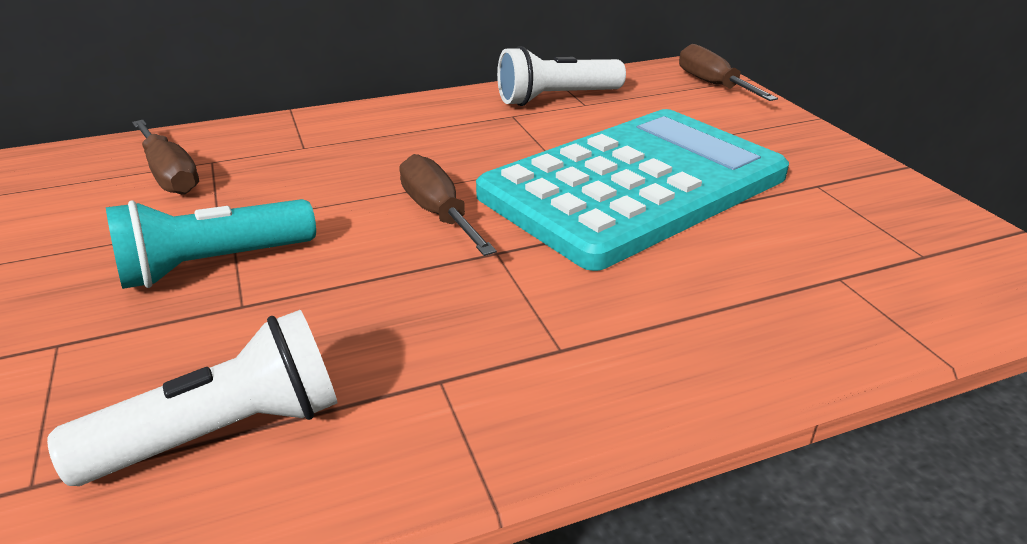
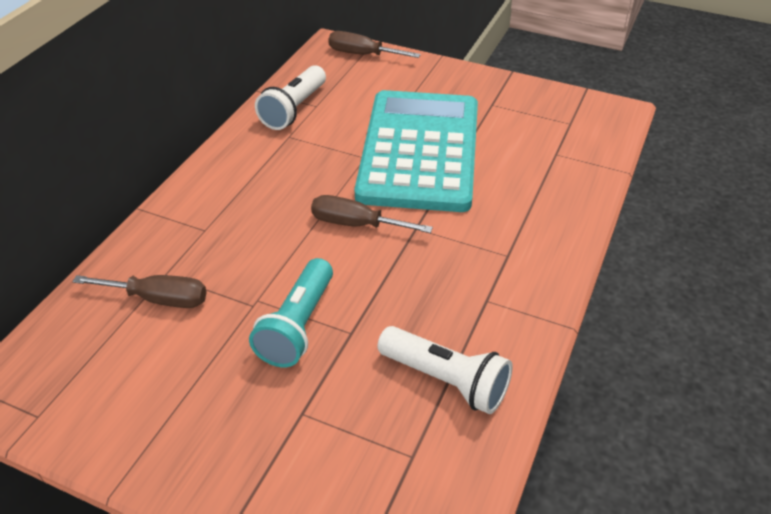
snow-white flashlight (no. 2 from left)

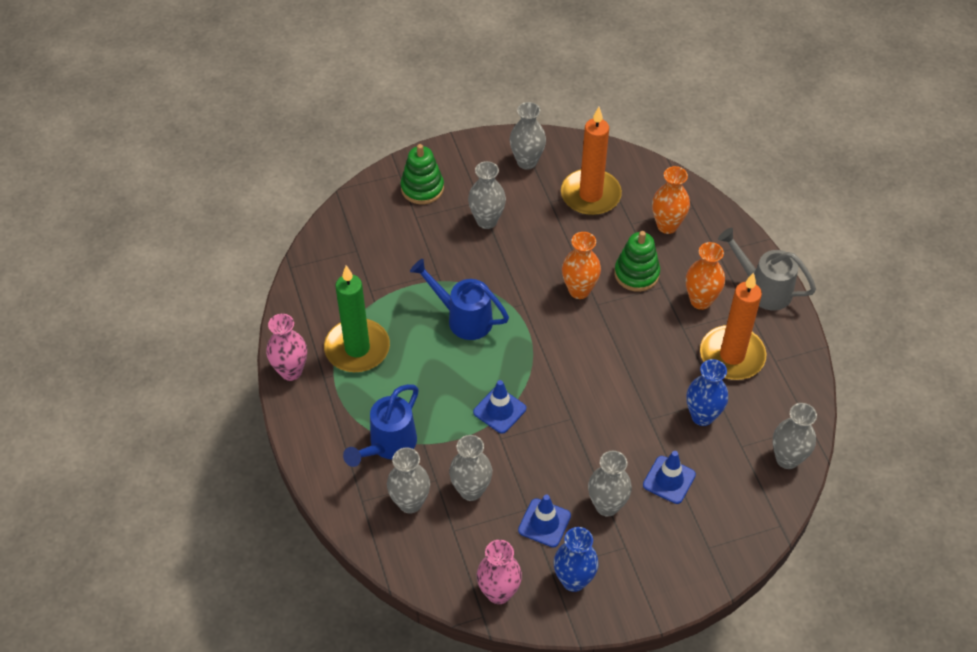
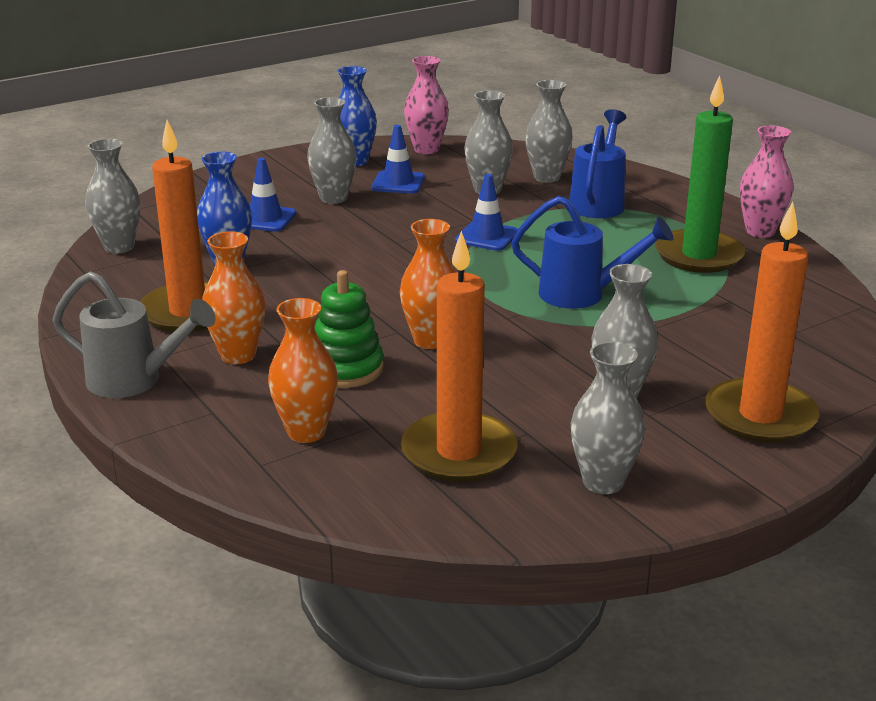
orange-coloured wax candle (no. 3 from left)

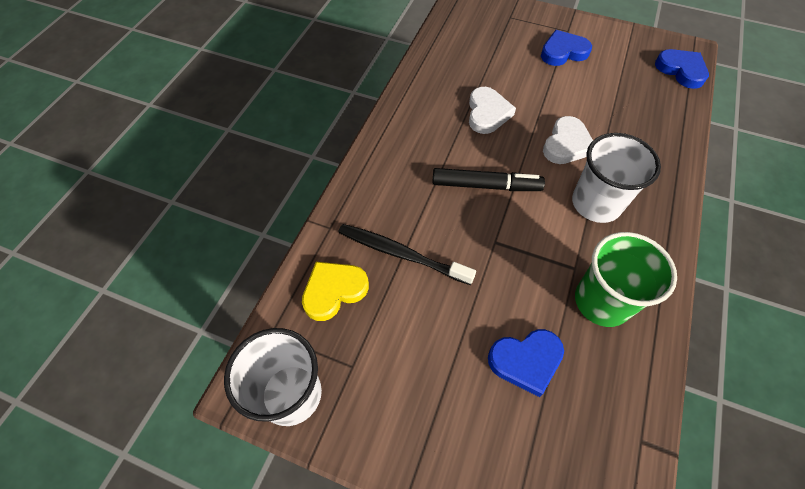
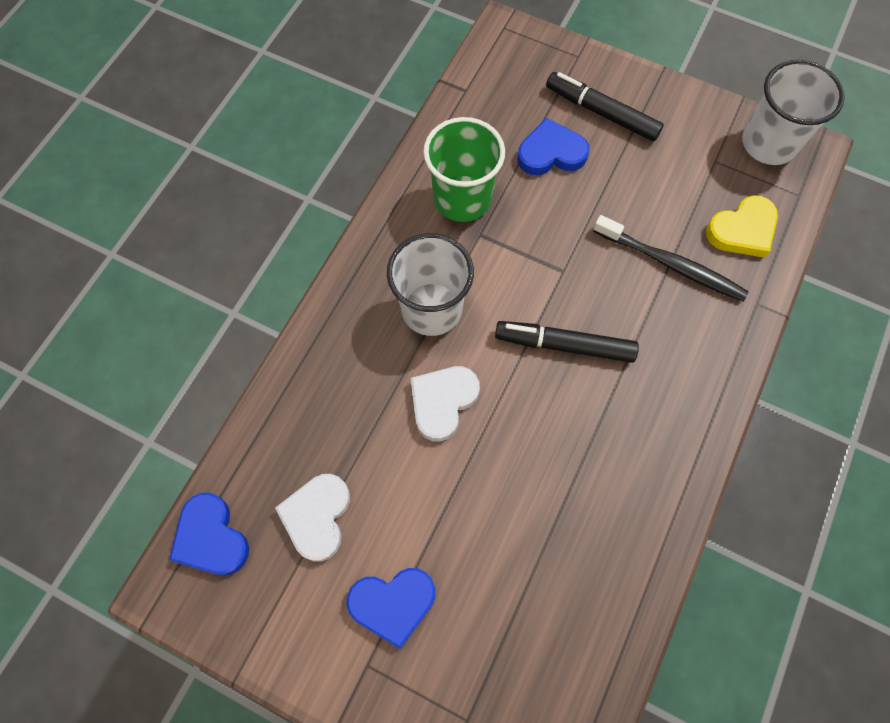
snow-white heart (no. 1 from left)
ebony felt pen (no. 2 from left)

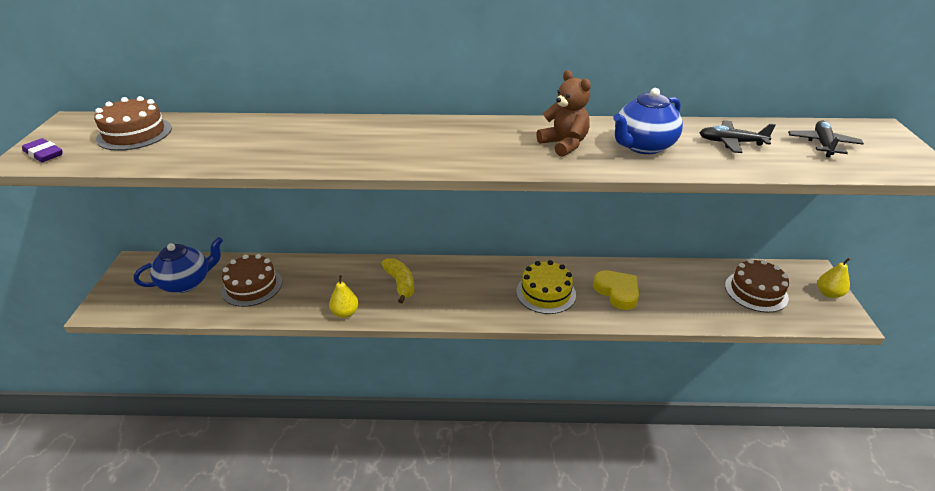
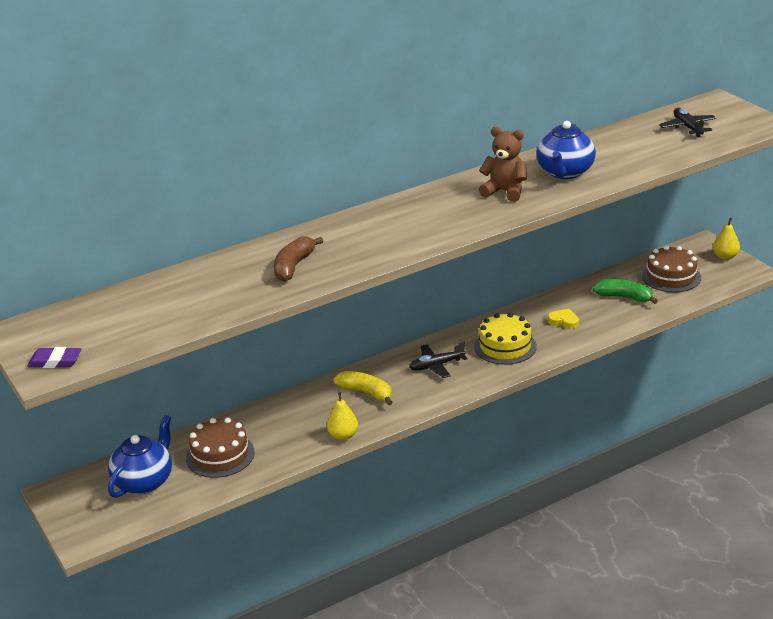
brown cake (no. 1 from left in the first image)
yellow heart
ebony toy plane (no. 1 from left)
brown banana
leaf-green banana

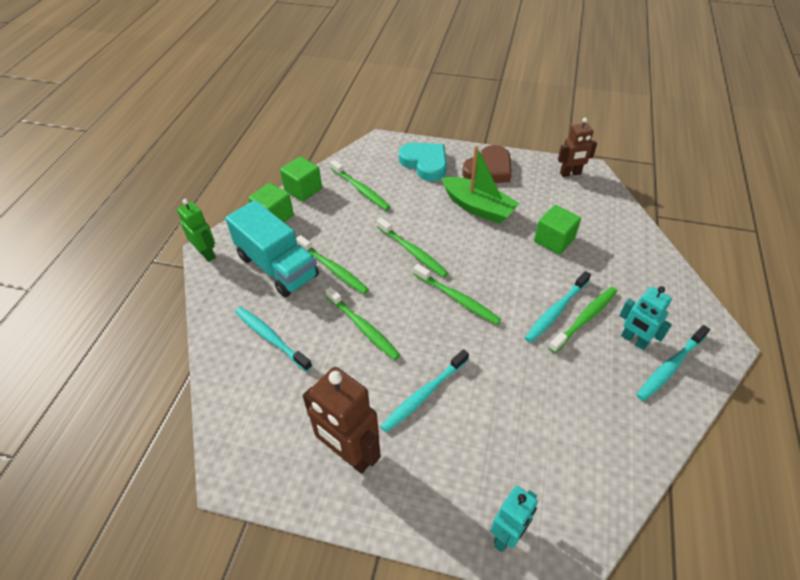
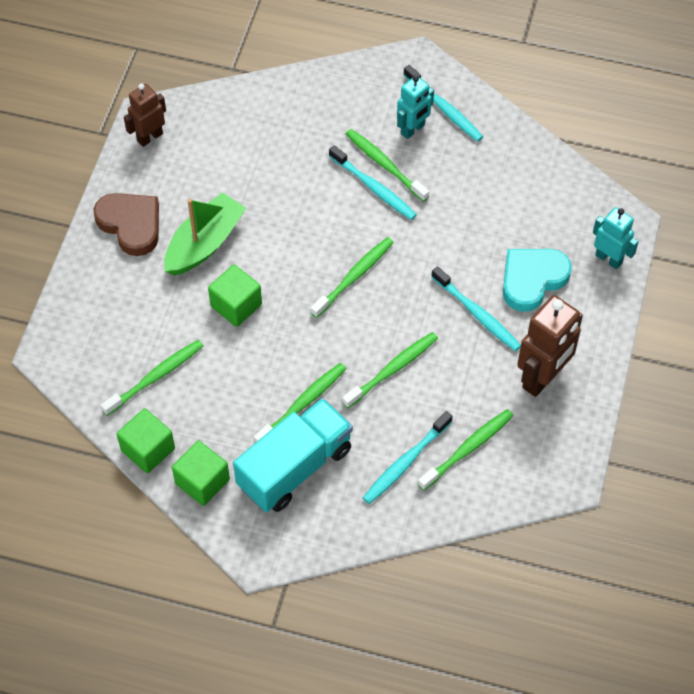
leaf-green robot
leaf-green dental brush (no. 6 from left)
teal heart
leaf-green solid cube (no. 3 from left)
brown robot (no. 1 from left)

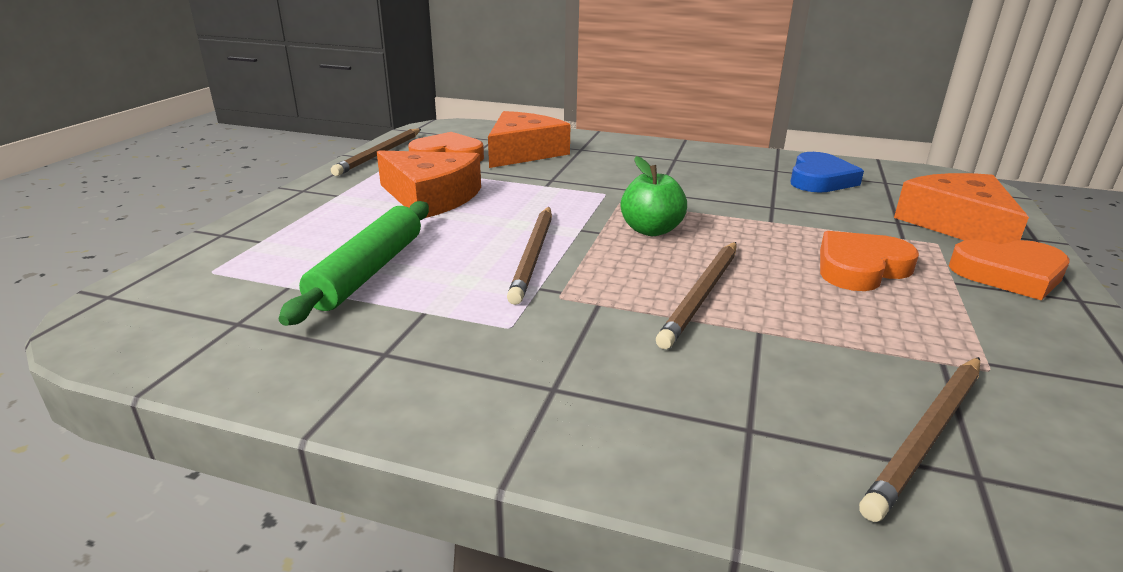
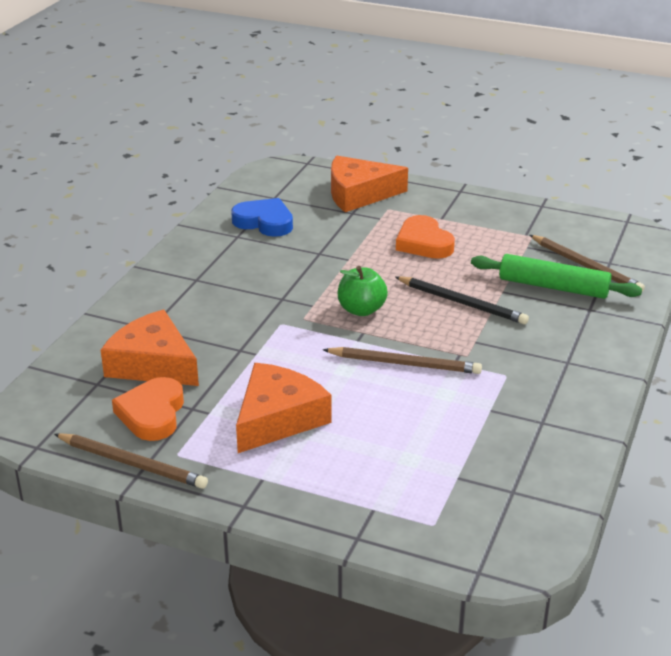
leaf-green dough roller
ebony pencil
orange-coloured heart (no. 3 from left in the first image)

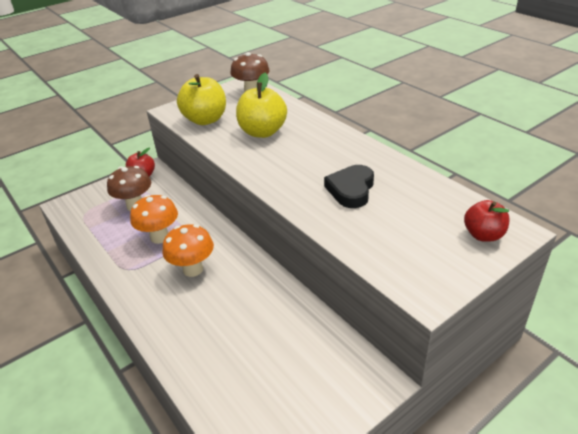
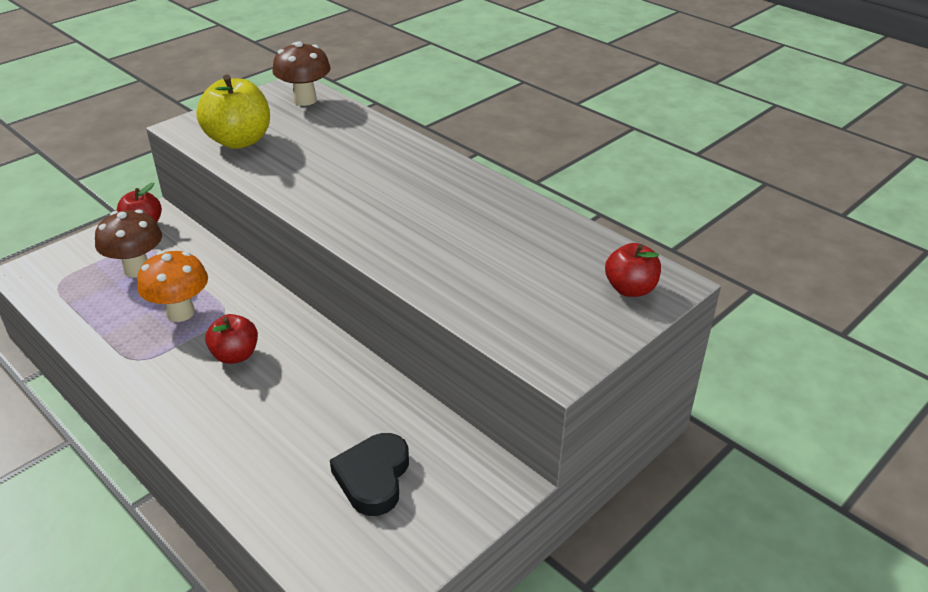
scarlet apple fruit (no. 2 from left)
yellow apple fruit (no. 2 from left in the first image)
ebony heart

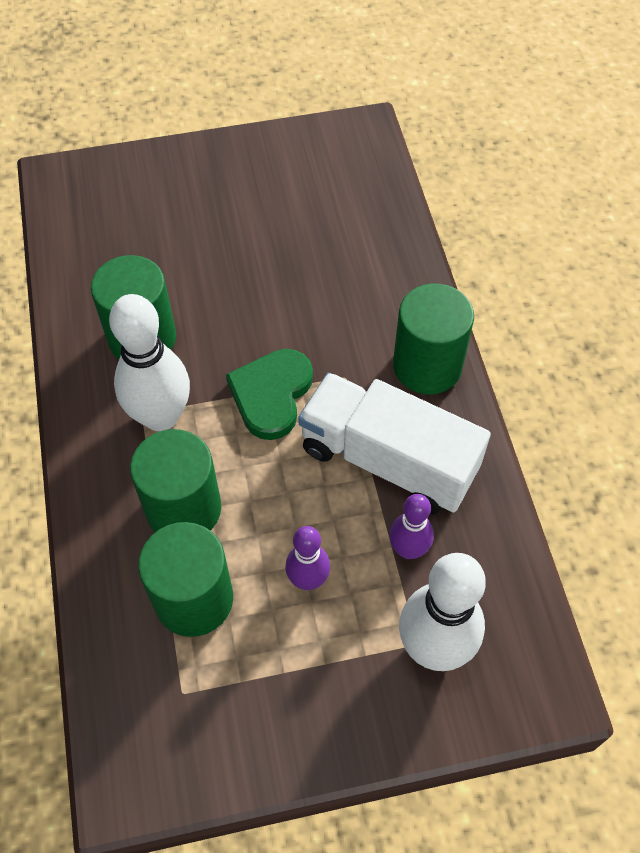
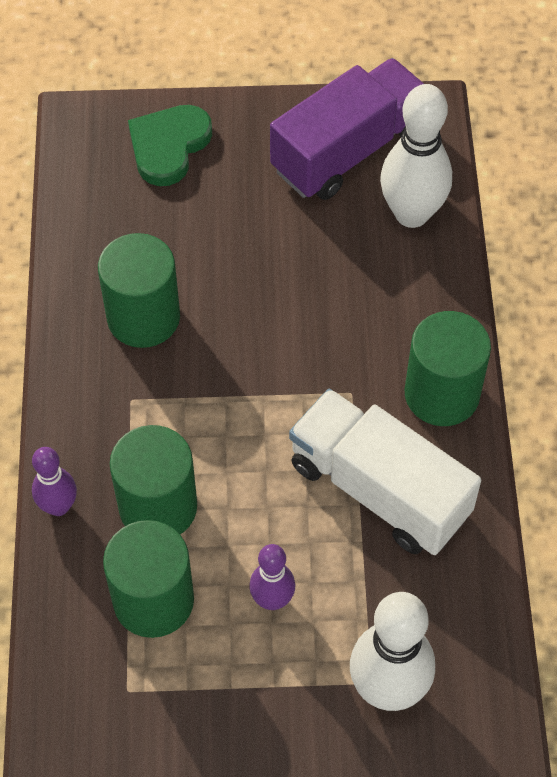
snow-white skittle (no. 2 from left)
leaf-green heart
violet skittle (no. 1 from left)
violet toy truck

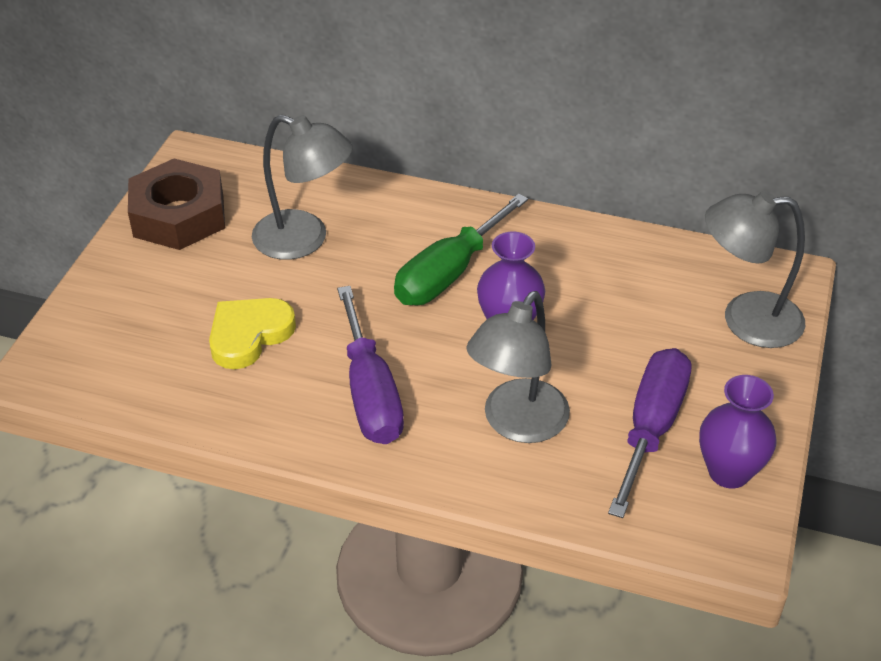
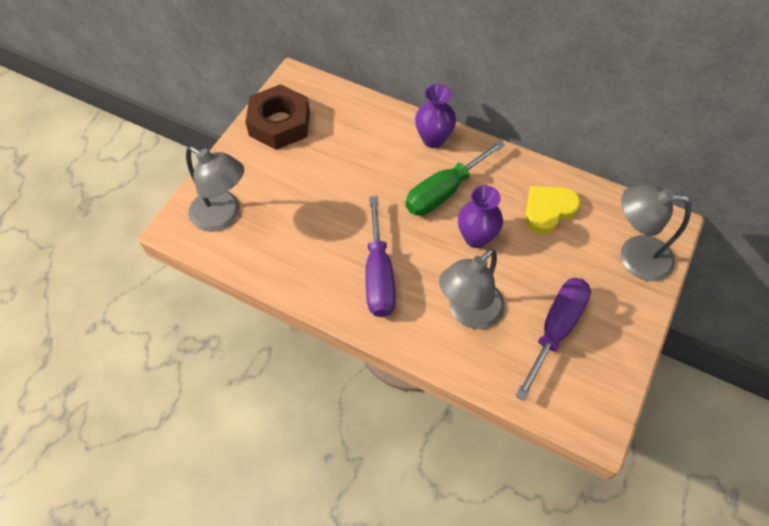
yellow heart
grey reading lamp (no. 1 from left)
violet tall vase (no. 1 from left)

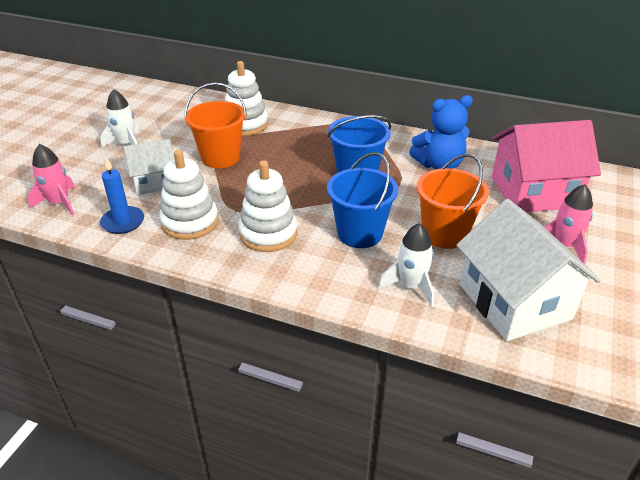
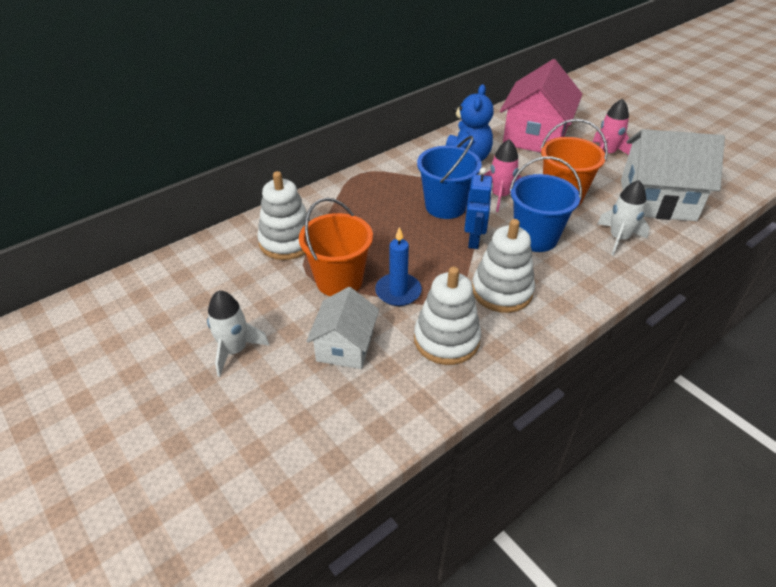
pink toy rocket (no. 1 from left)
royal blue wax candle
royal blue robot

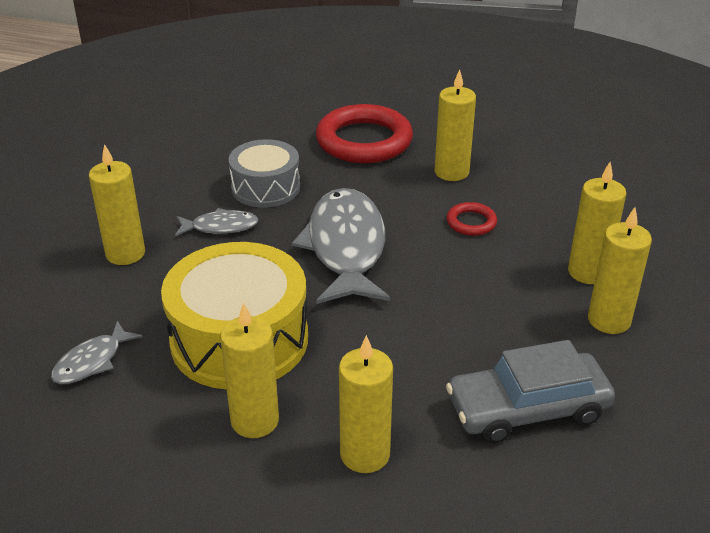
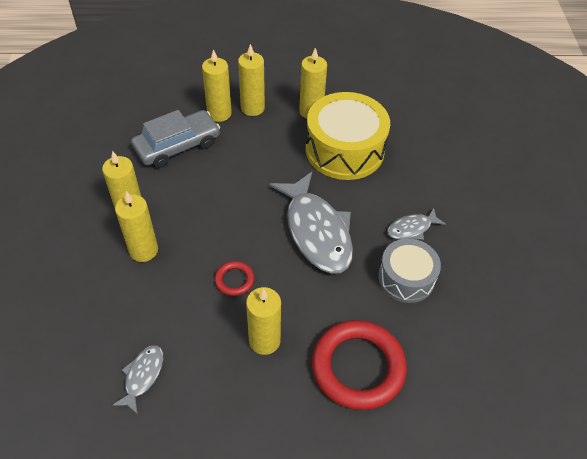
grey fish (no. 1 from left)
yellow wax candle (no. 3 from left)

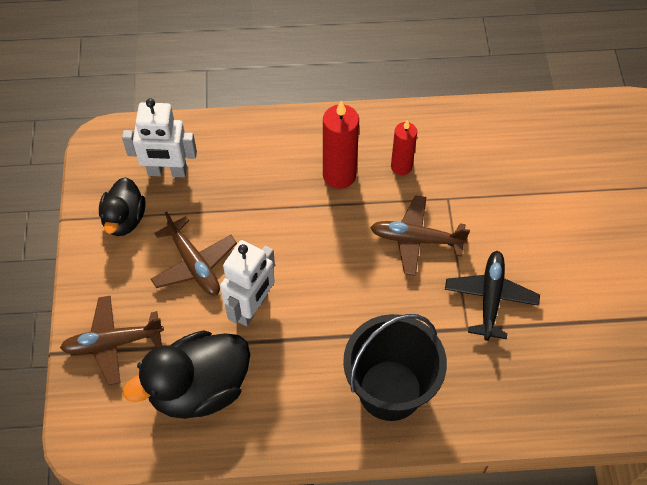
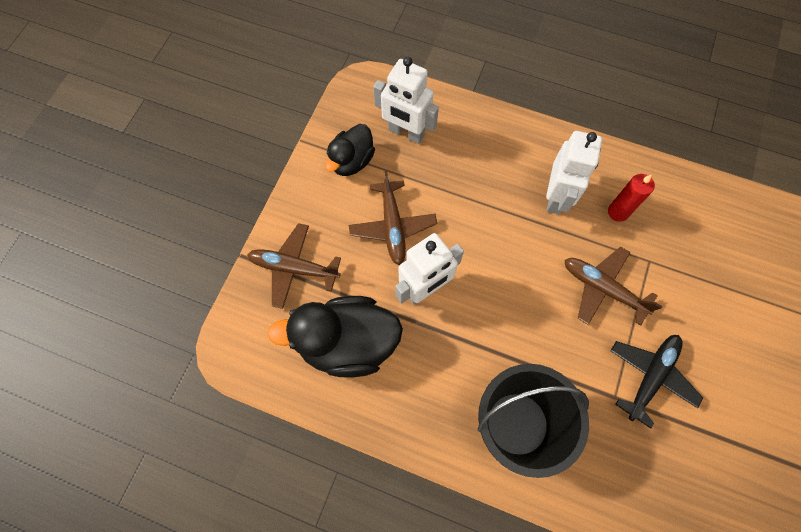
snow-white robot (no. 3 from left)

